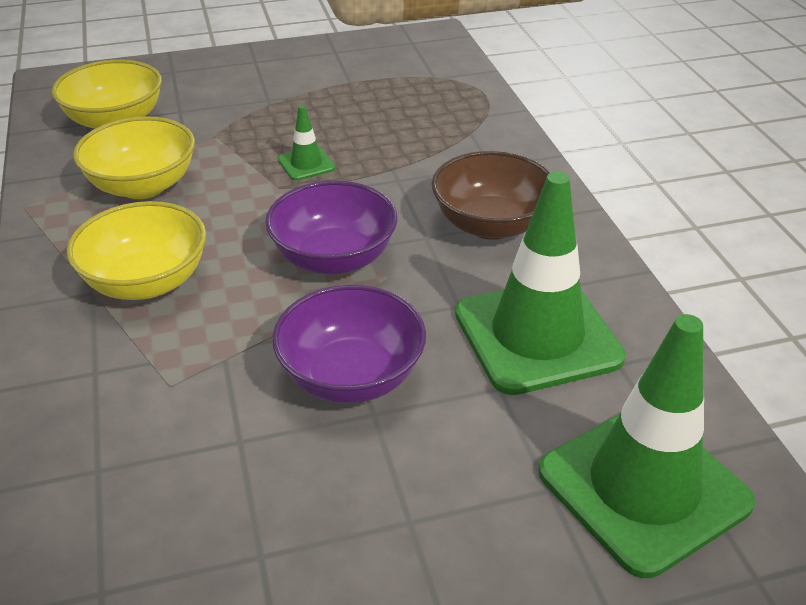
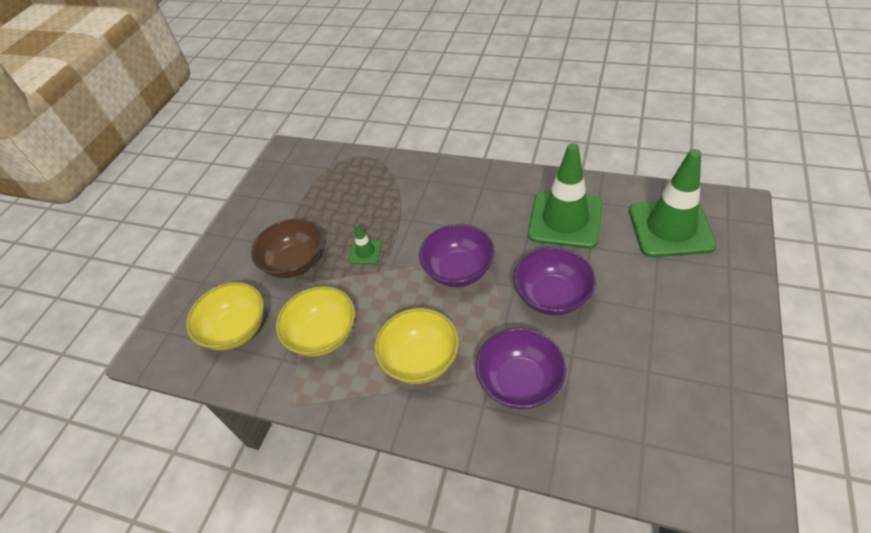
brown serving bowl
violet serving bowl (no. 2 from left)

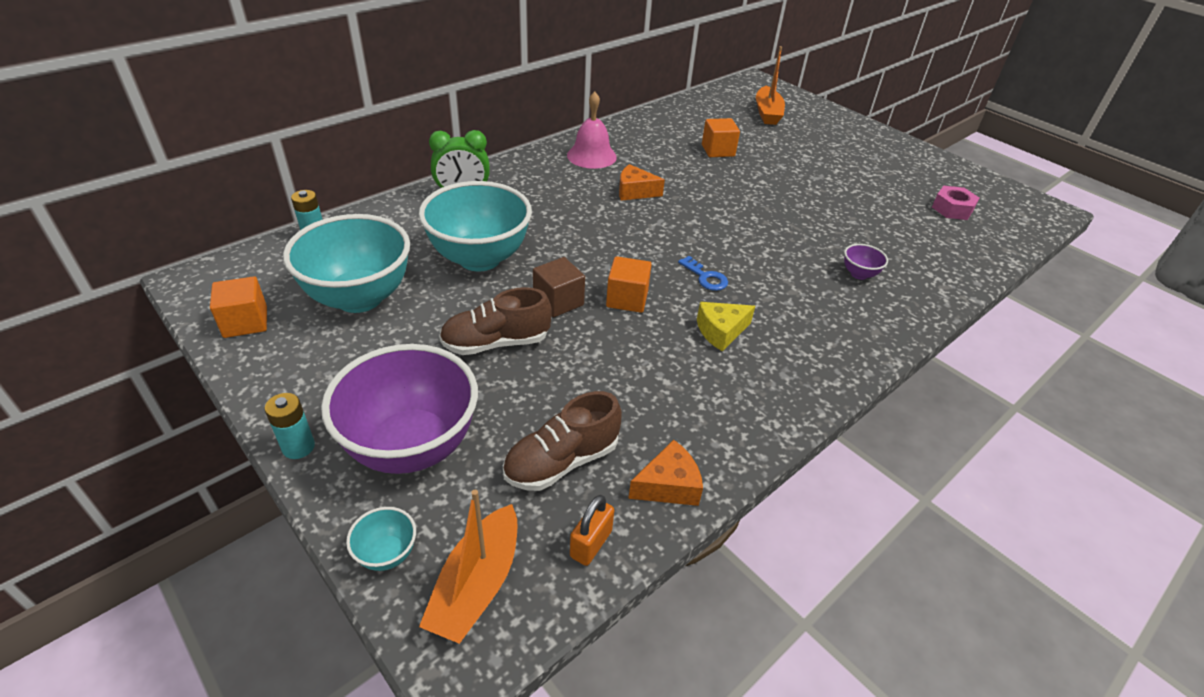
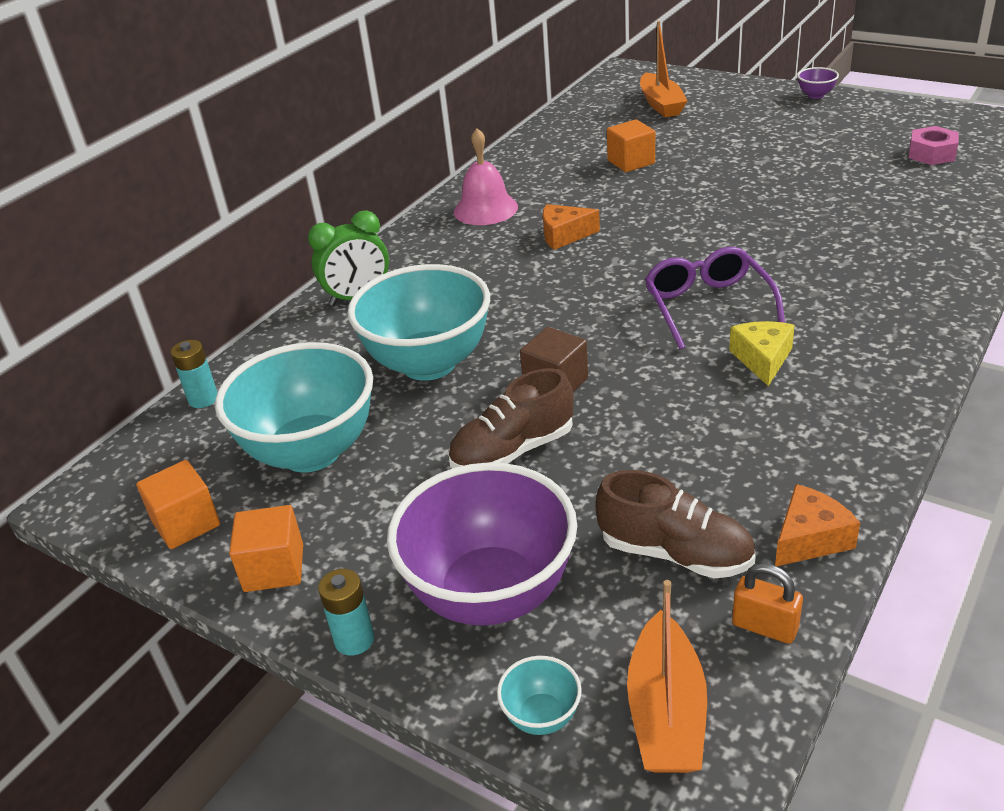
brown sneaker (no. 2 from left)
orange-coloured lock
orange-coloured solid cube (no. 2 from left)
violet spectacles
yellow cheese
violet serving bowl (no. 2 from left)

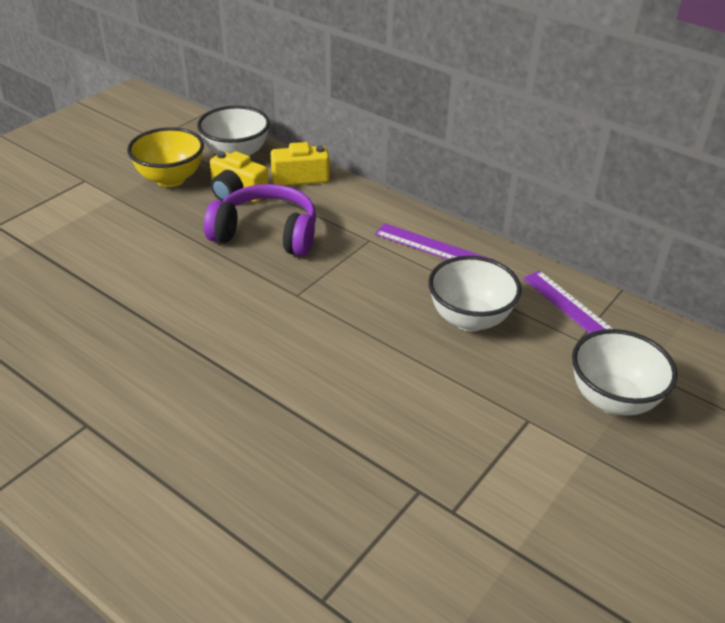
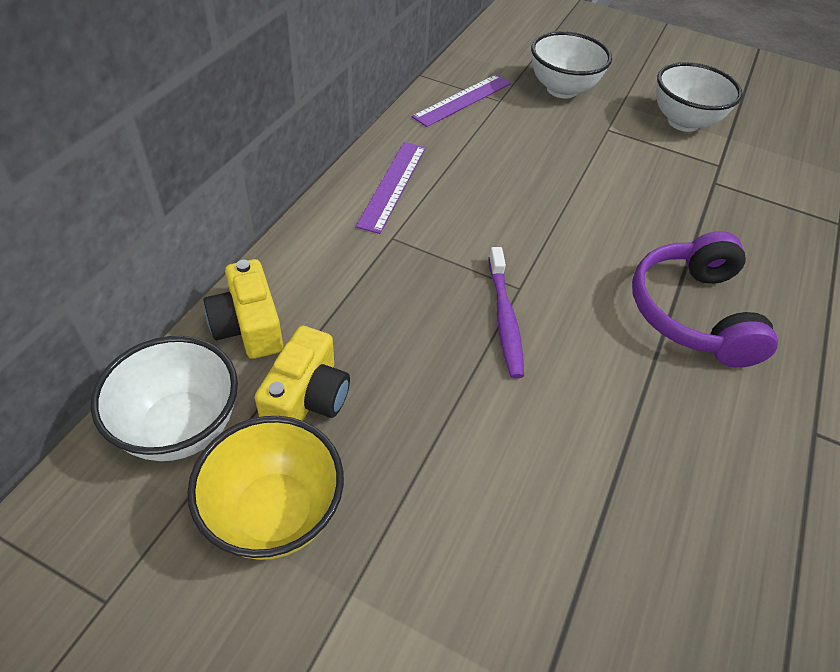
violet headphones
snow-white serving bowl (no. 3 from left)
violet dental brush

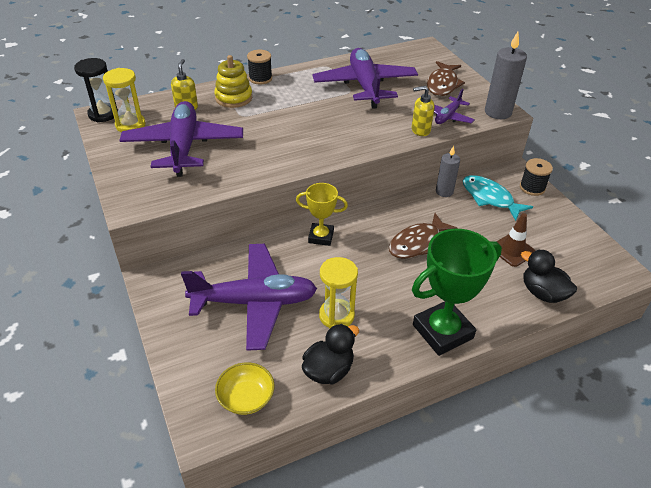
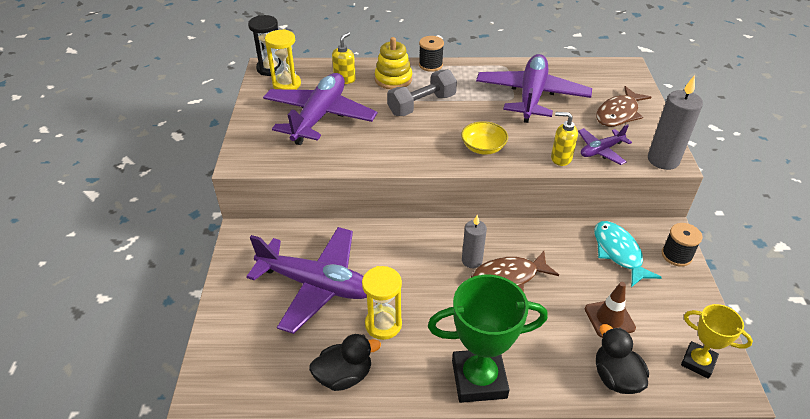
yellow serving bowl
yellow prize cup
grey wax candle (no. 1 from left)
grey dumbbell

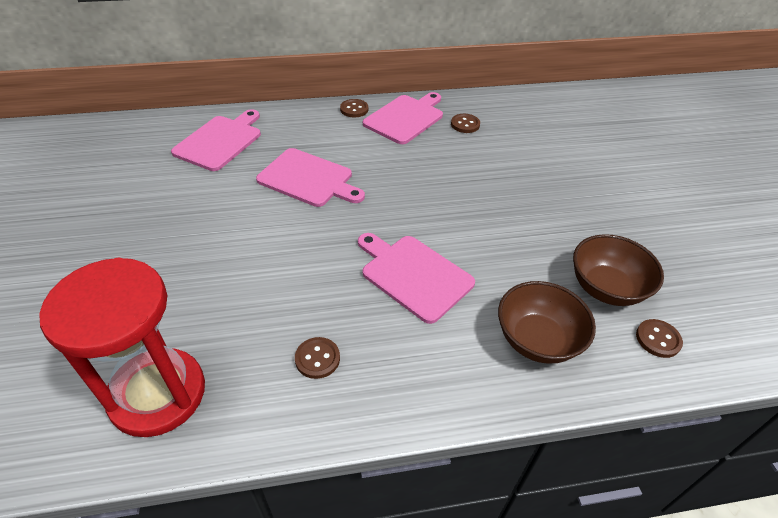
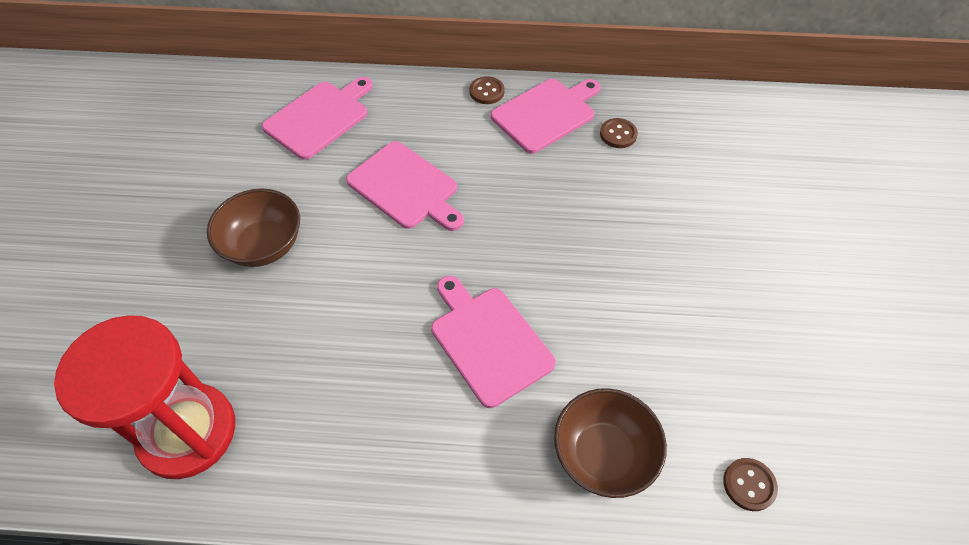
brown button (no. 1 from left in the first image)
brown serving bowl (no. 1 from left)

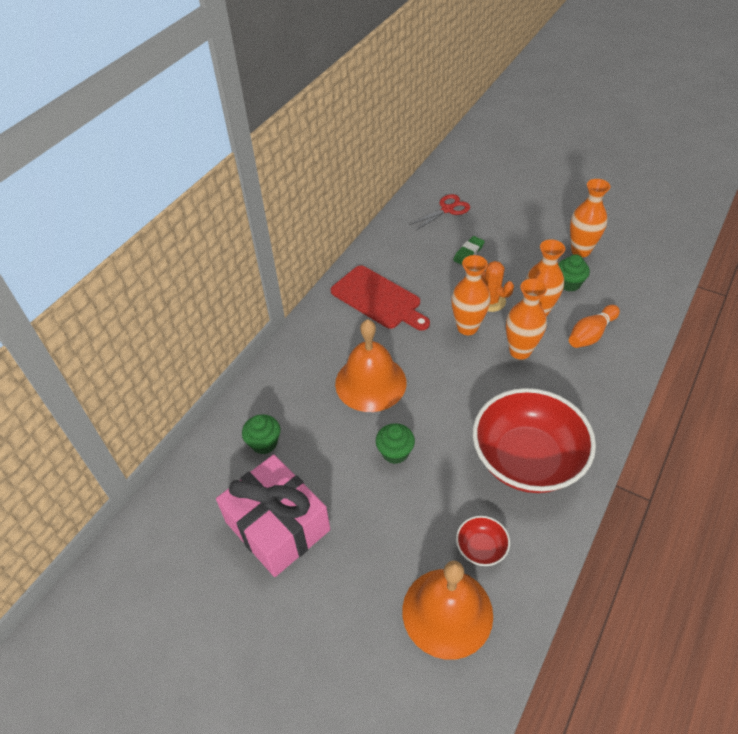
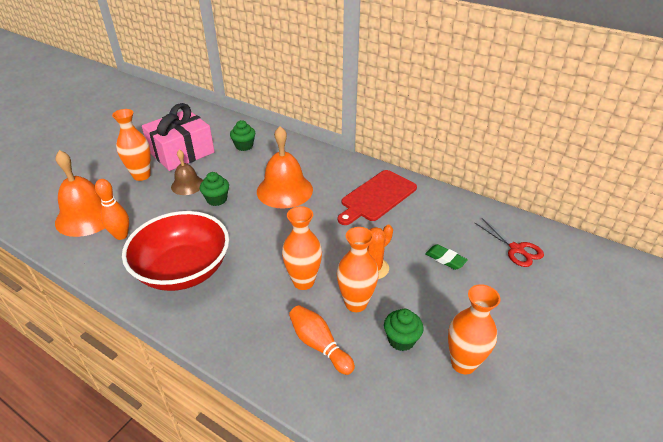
orange-coloured tall vase (no. 1 from left)
orange-coloured skittle (no. 1 from left)
brown school bell

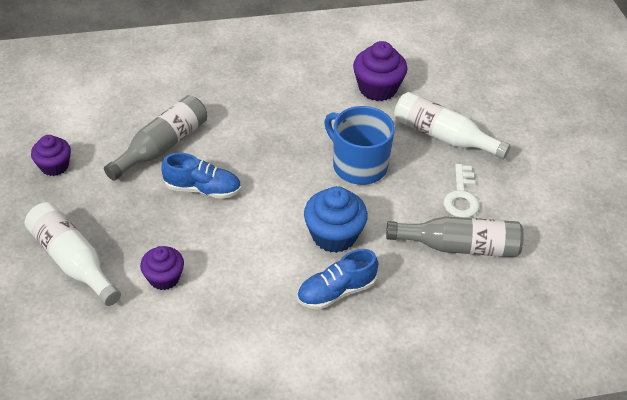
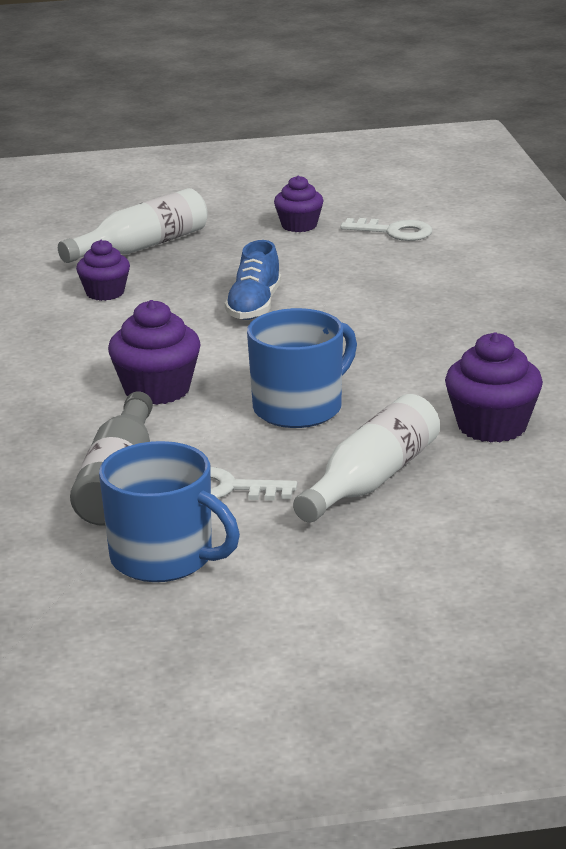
grey bottle (no. 1 from left in the first image)
royal blue sneaker (no. 2 from left in the first image)
violet muffin (no. 2 from left)
royal blue coffee mug (no. 1 from left)
snow-white latchkey (no. 2 from left)

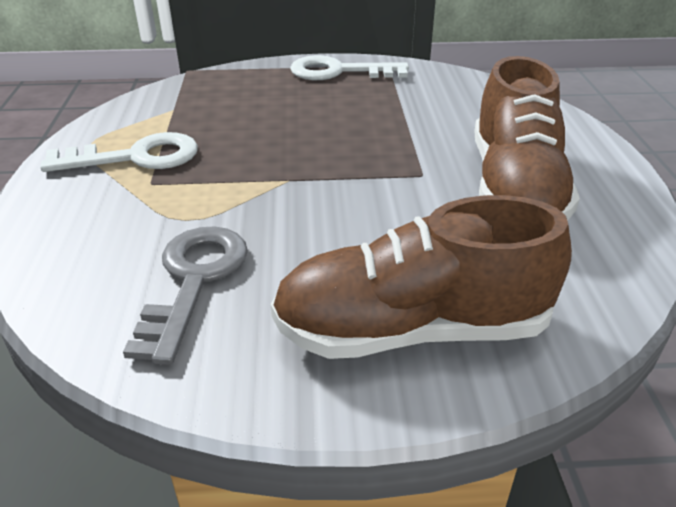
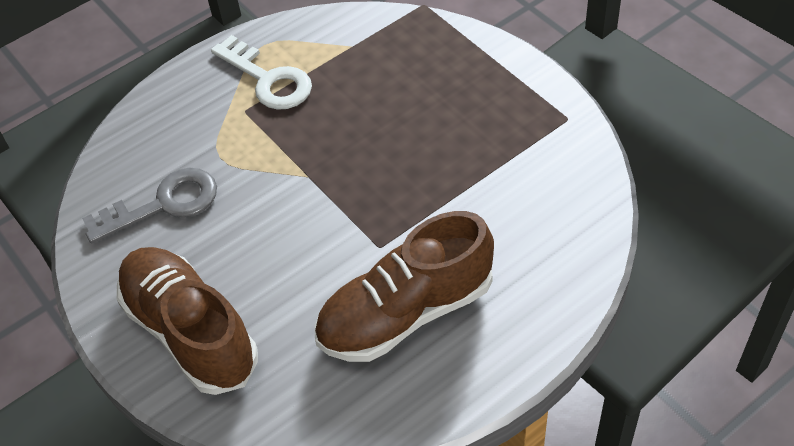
snow-white latchkey (no. 2 from left in the first image)

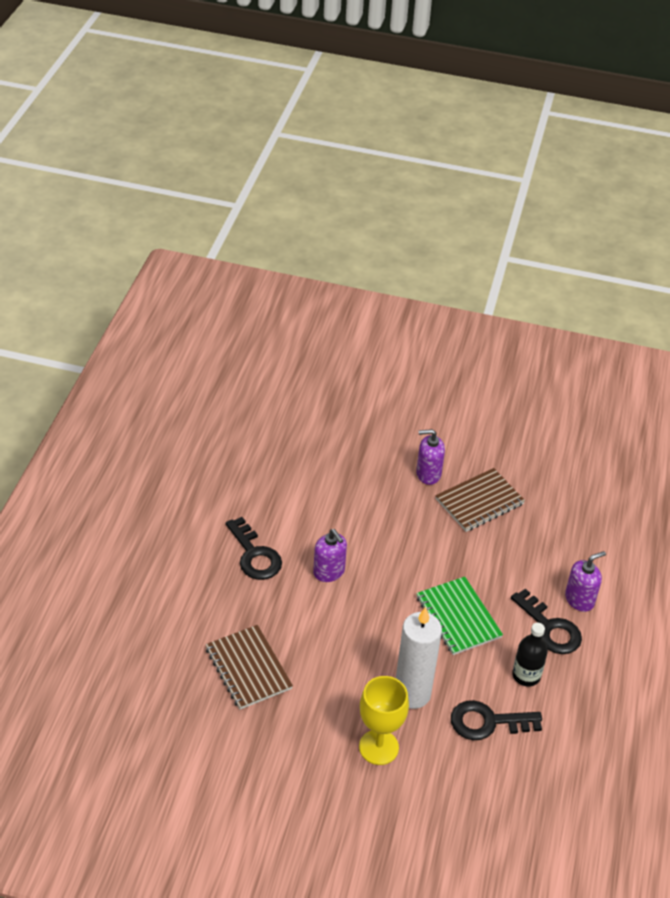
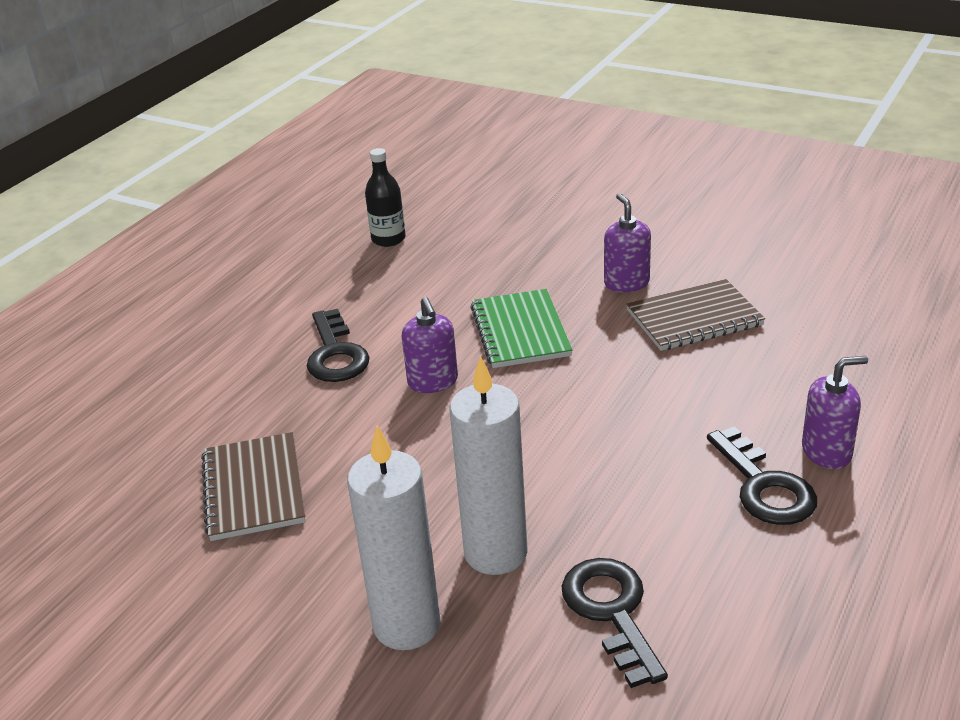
snow-white wax candle (no. 1 from left)
violet soap pump (no. 2 from left)
leaf-green notepad
ebony latchkey (no. 2 from left)
ebony bottle

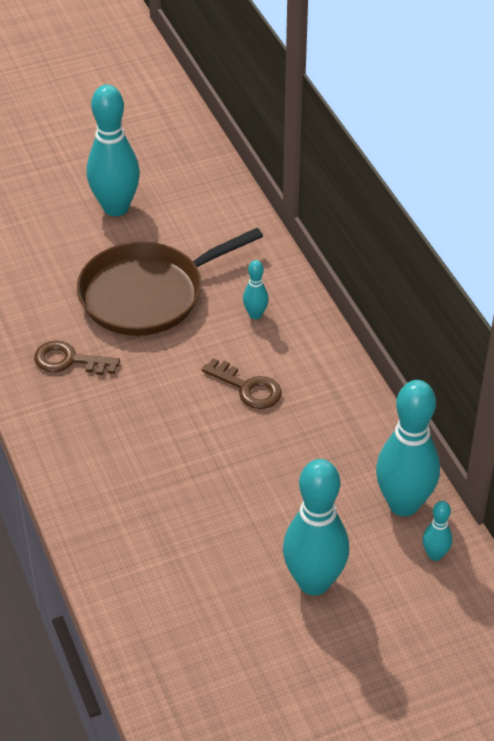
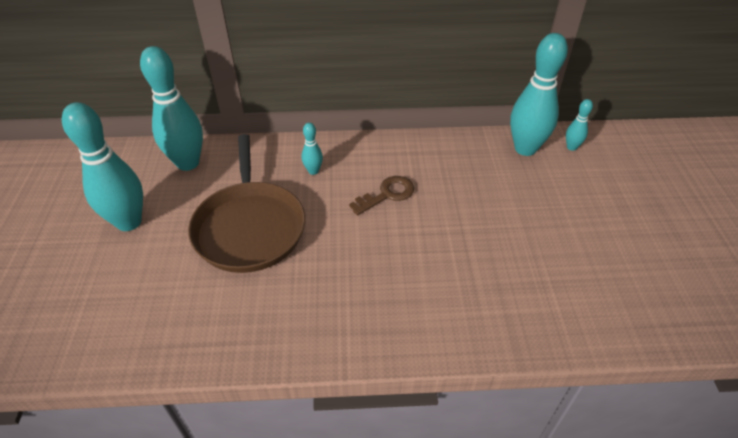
brown latchkey (no. 1 from left in the first image)
teal skittle (no. 2 from left)

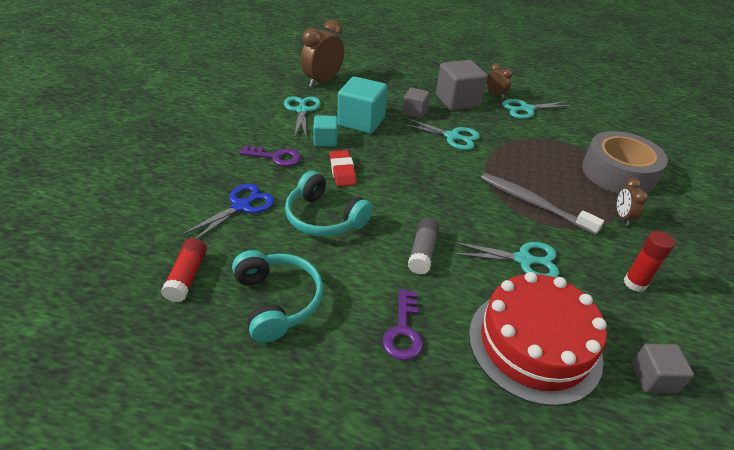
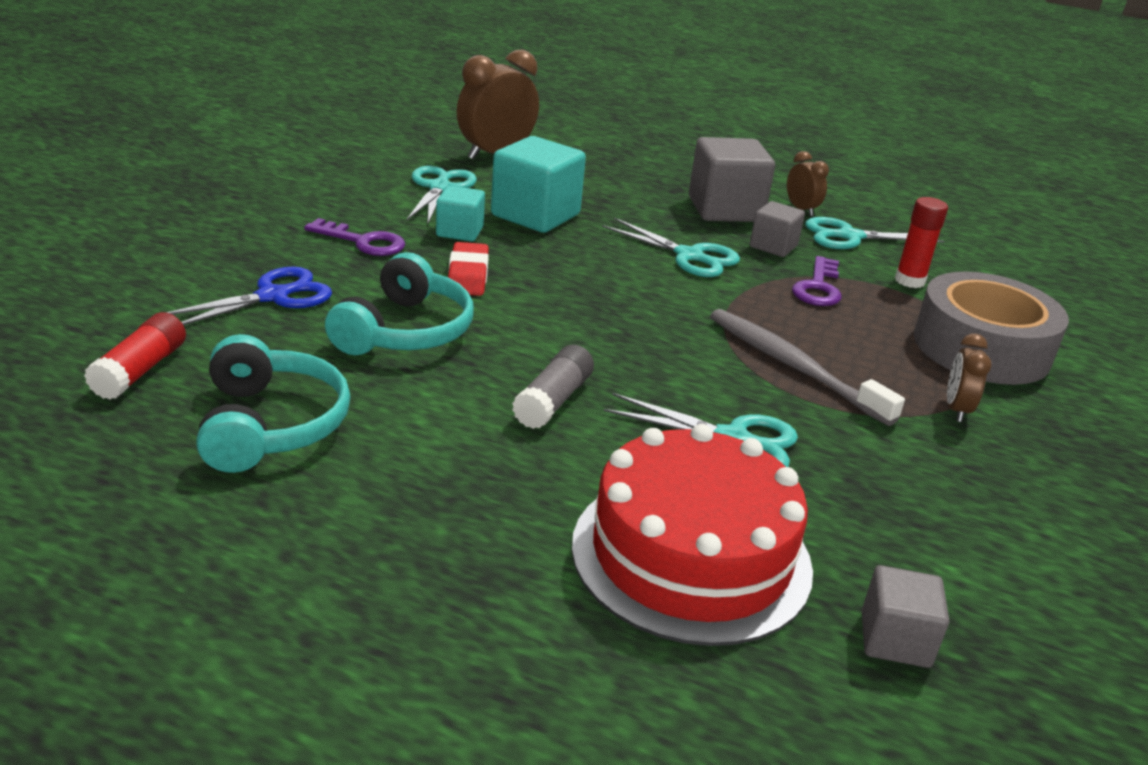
teal headphones (no. 2 from left)
violet latchkey (no. 2 from left)
grey solid cube (no. 2 from left)
scarlet glue (no. 2 from left)

